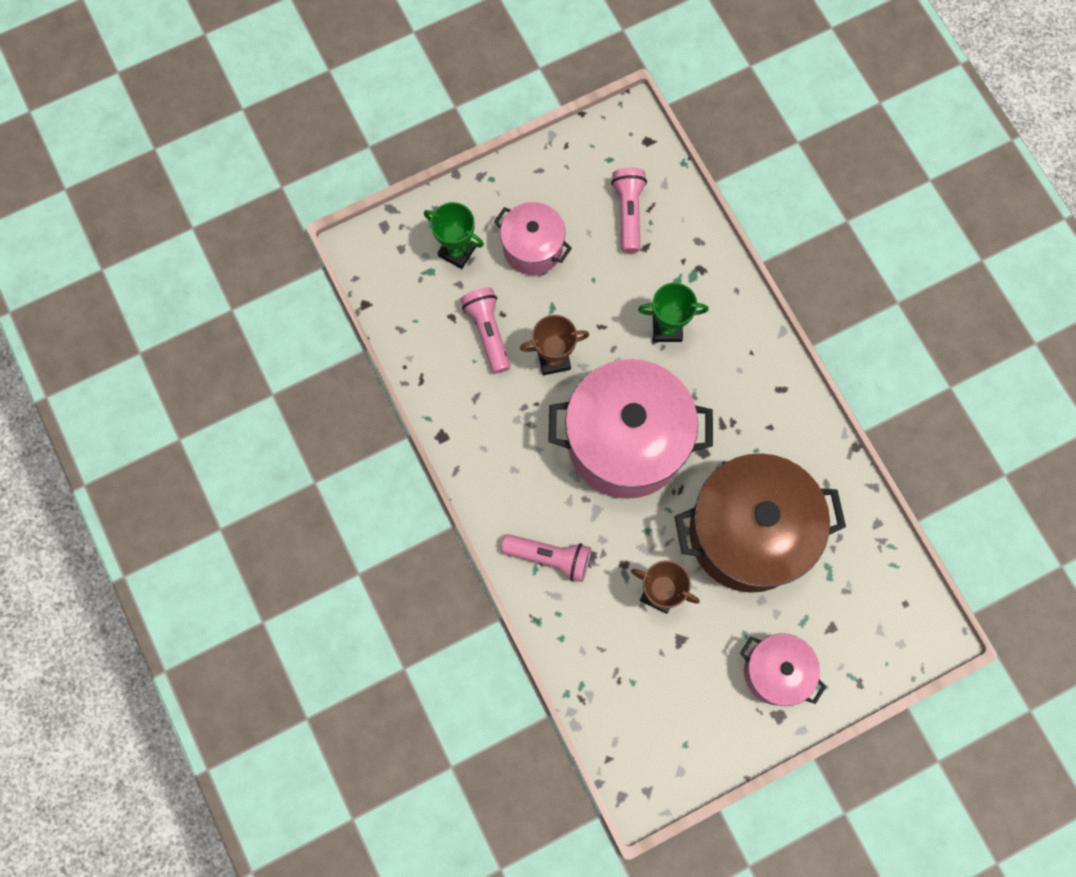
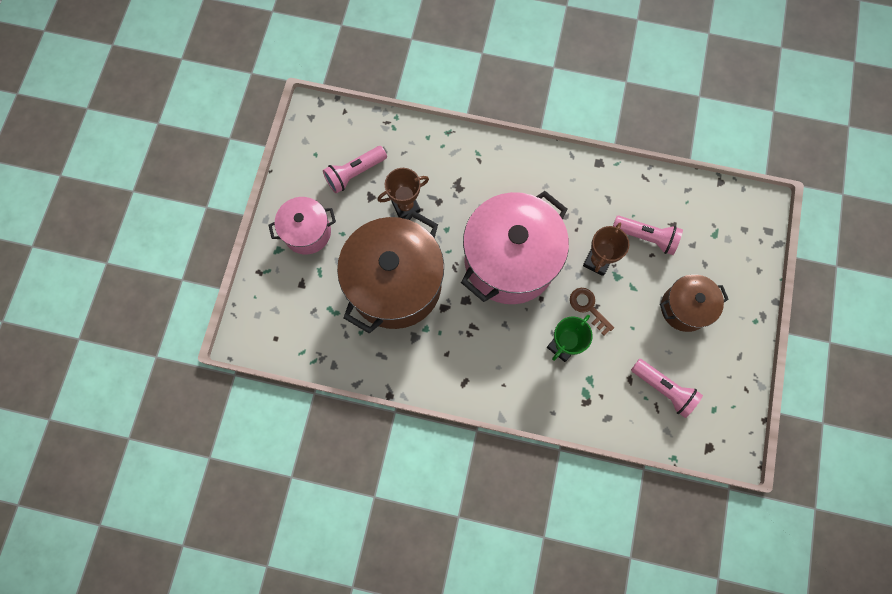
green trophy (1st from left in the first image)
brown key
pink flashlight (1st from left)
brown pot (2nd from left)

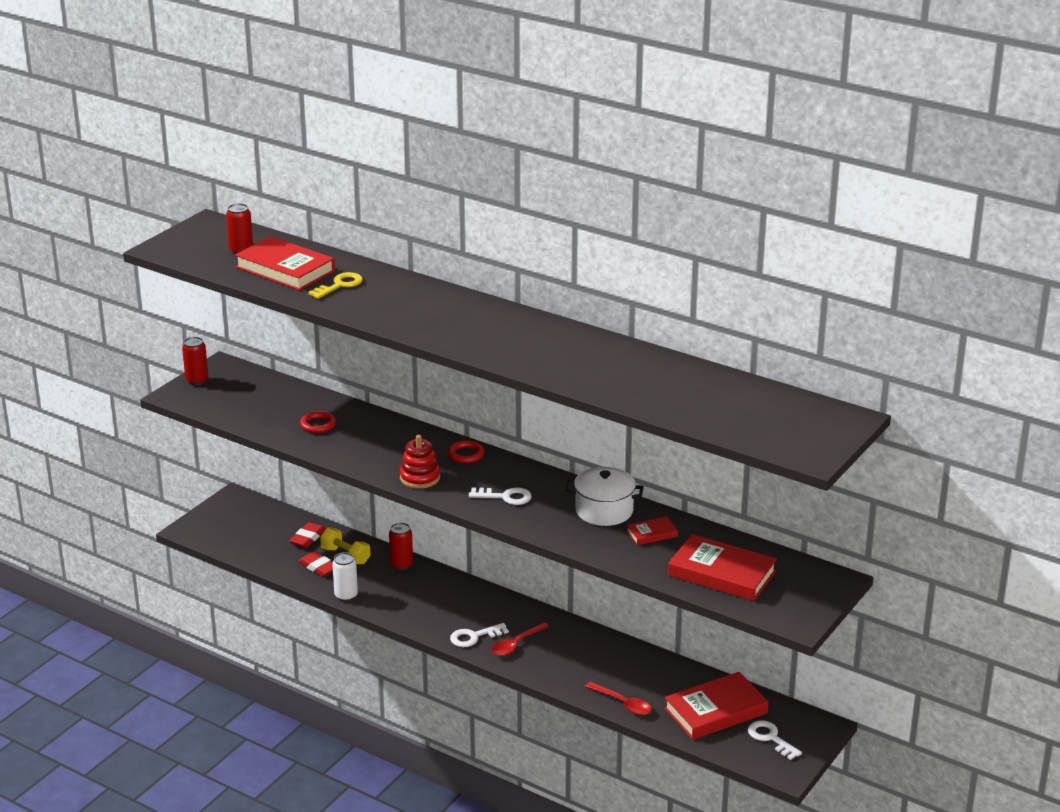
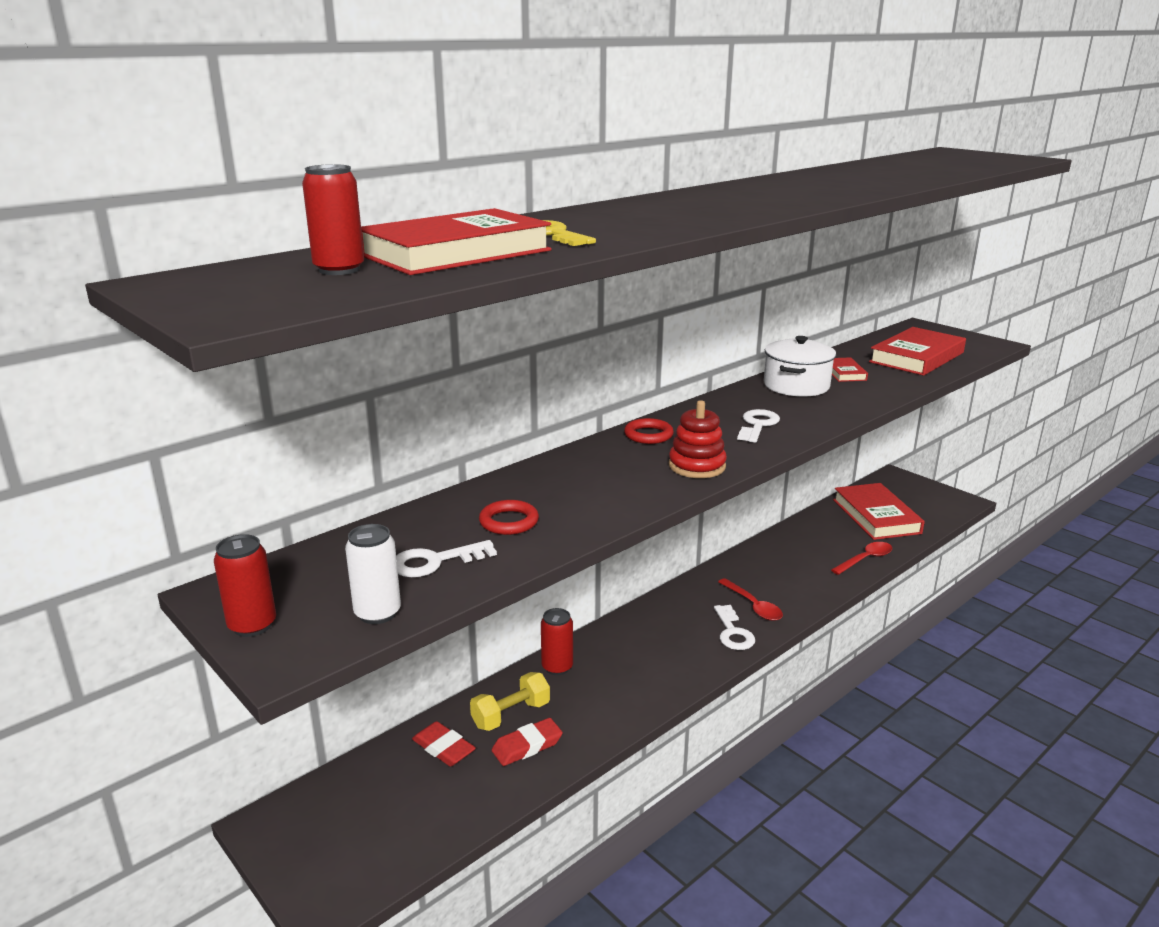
white can
white key (1st from left)

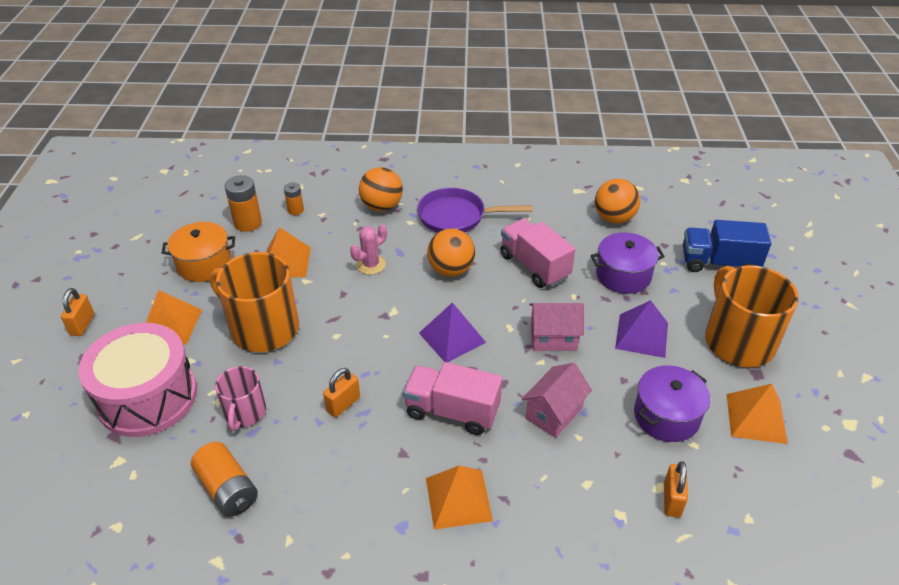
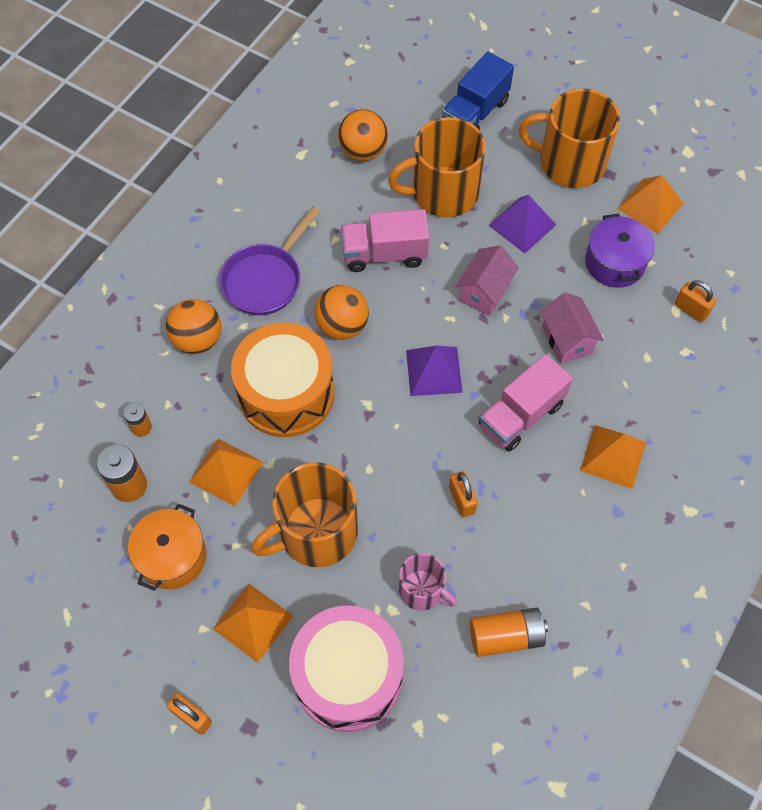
orange drum
orange mug (2nd from left)

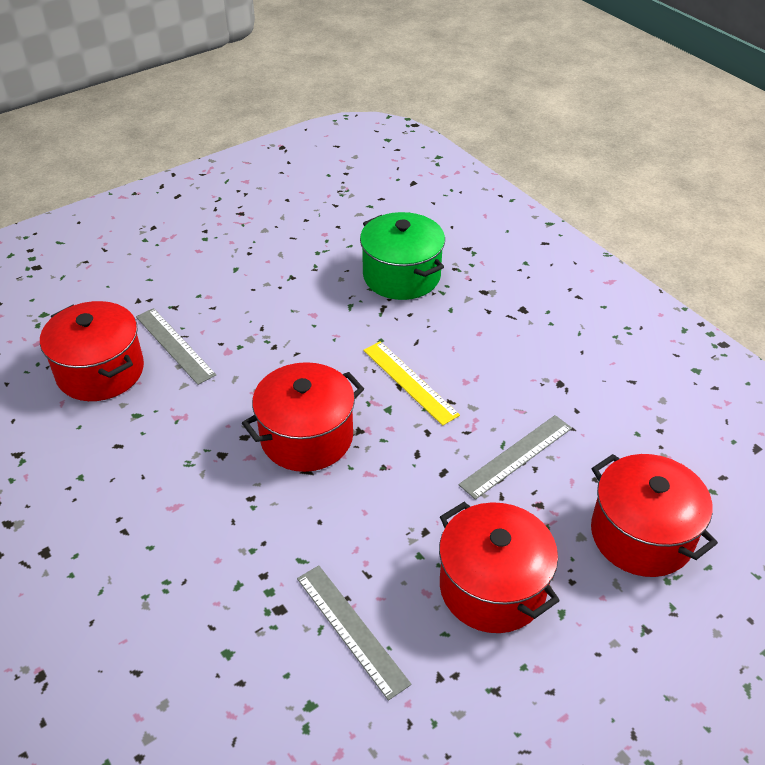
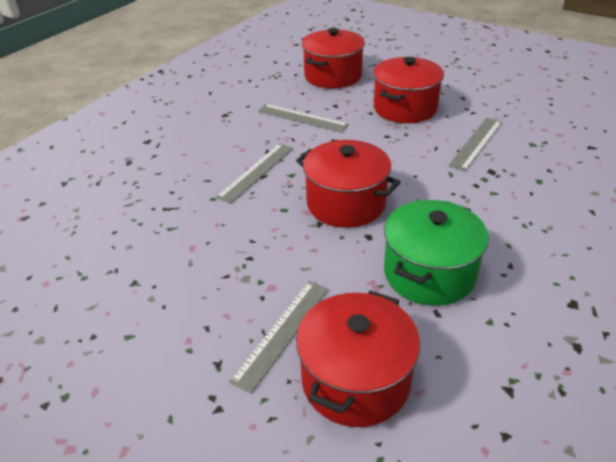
green pot
grey ruler (1st from left)

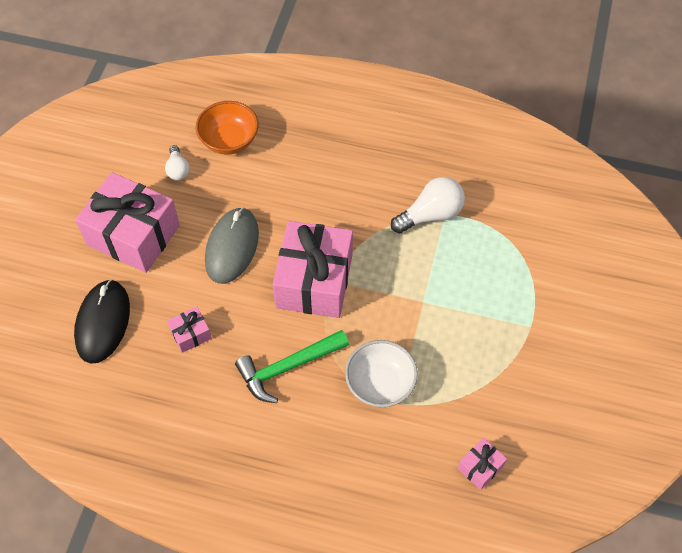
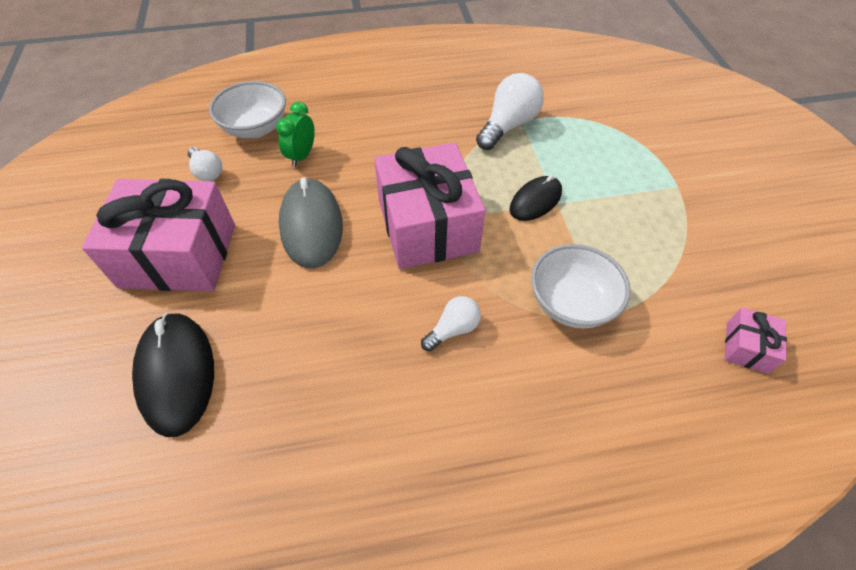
pink gift (2nd from left in the first image)
green clock
black mouse (2nd from left)
white light bulb (2nd from left)
white bowl (1st from left)

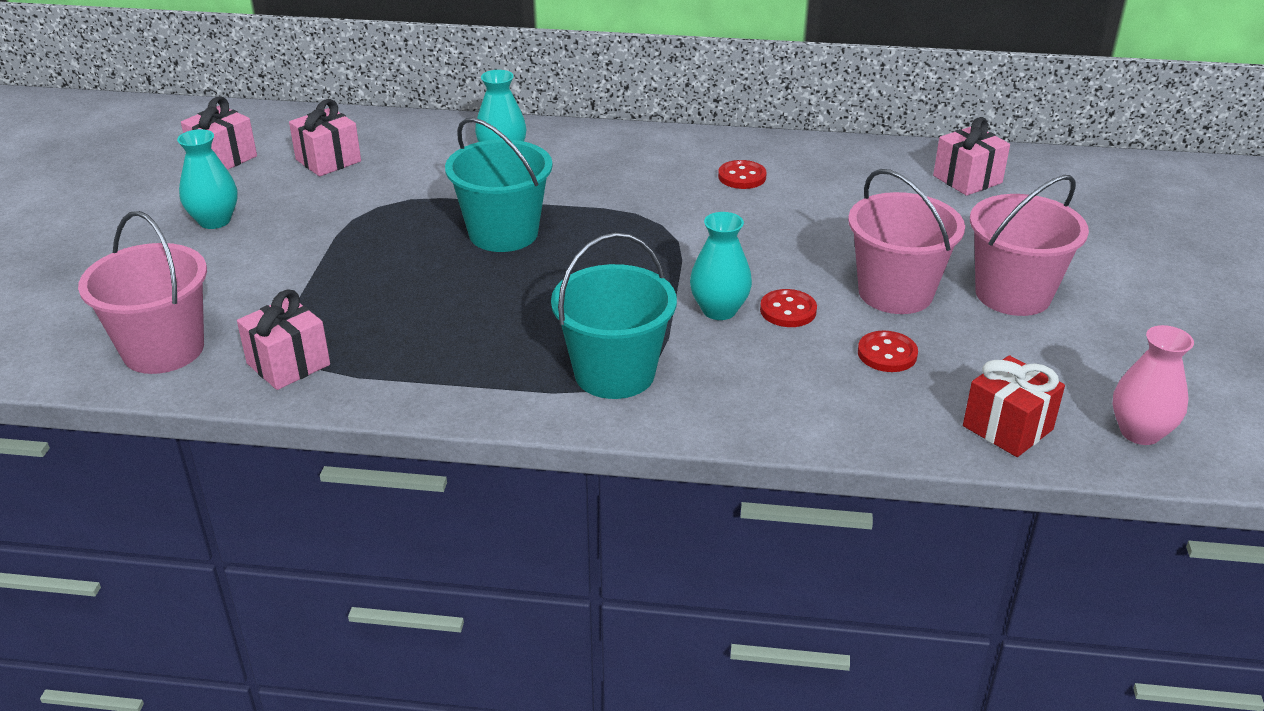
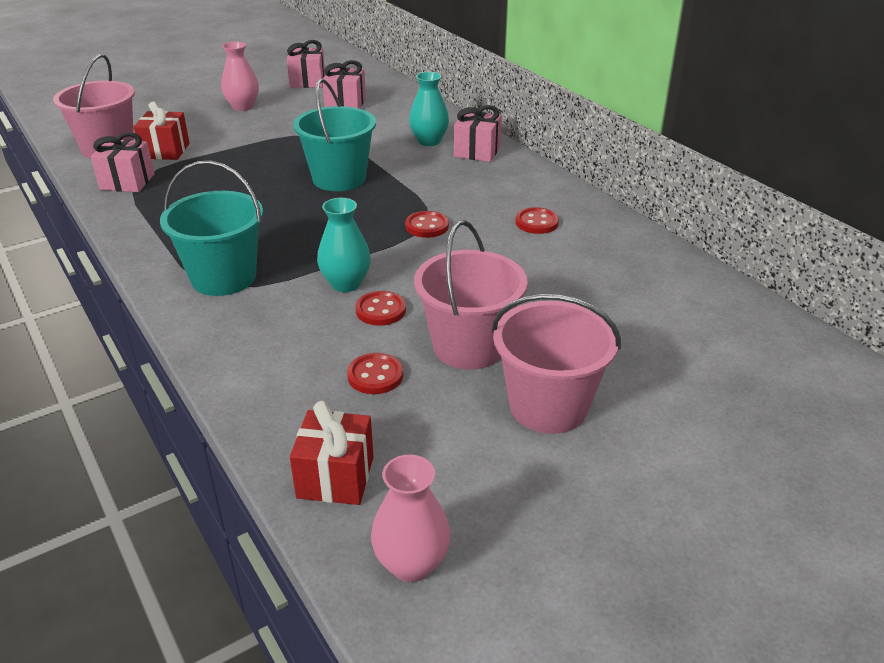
red gift (1st from left)
red button (3rd from left)
pink gift (4th from left)
pink vase (1st from left)

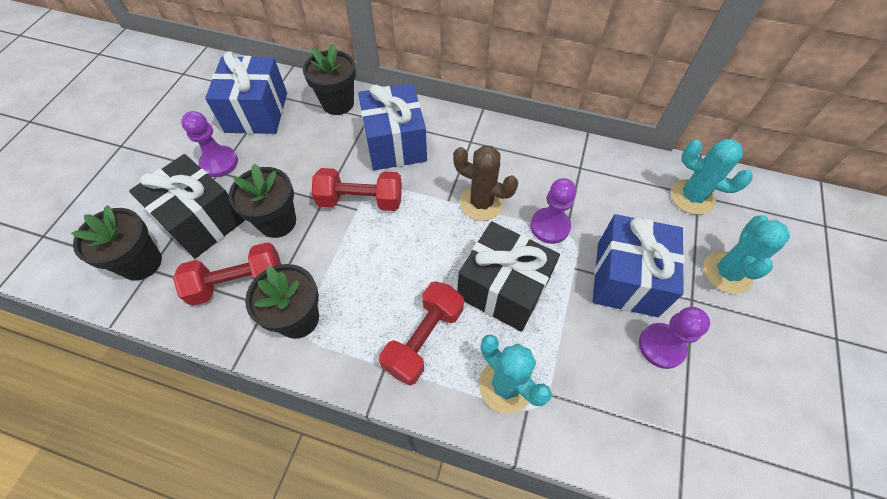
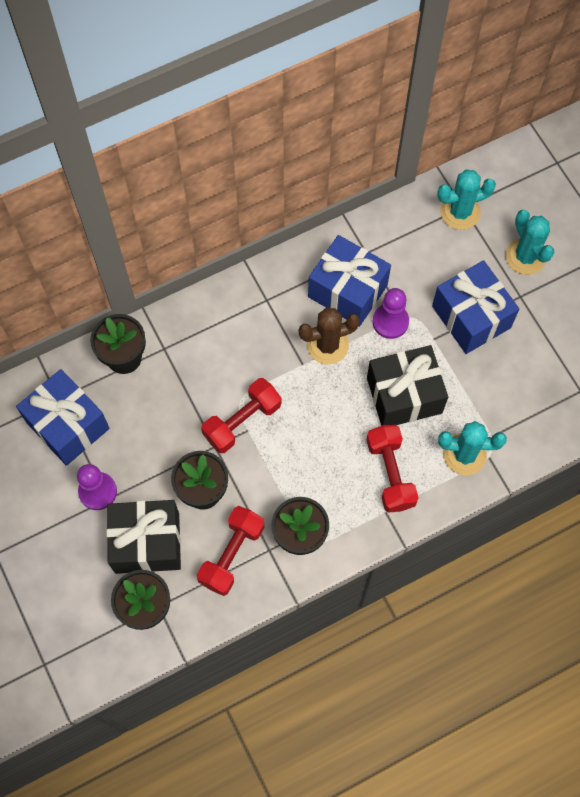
purple pawn (3rd from left in the first image)
blue gift (2nd from left)

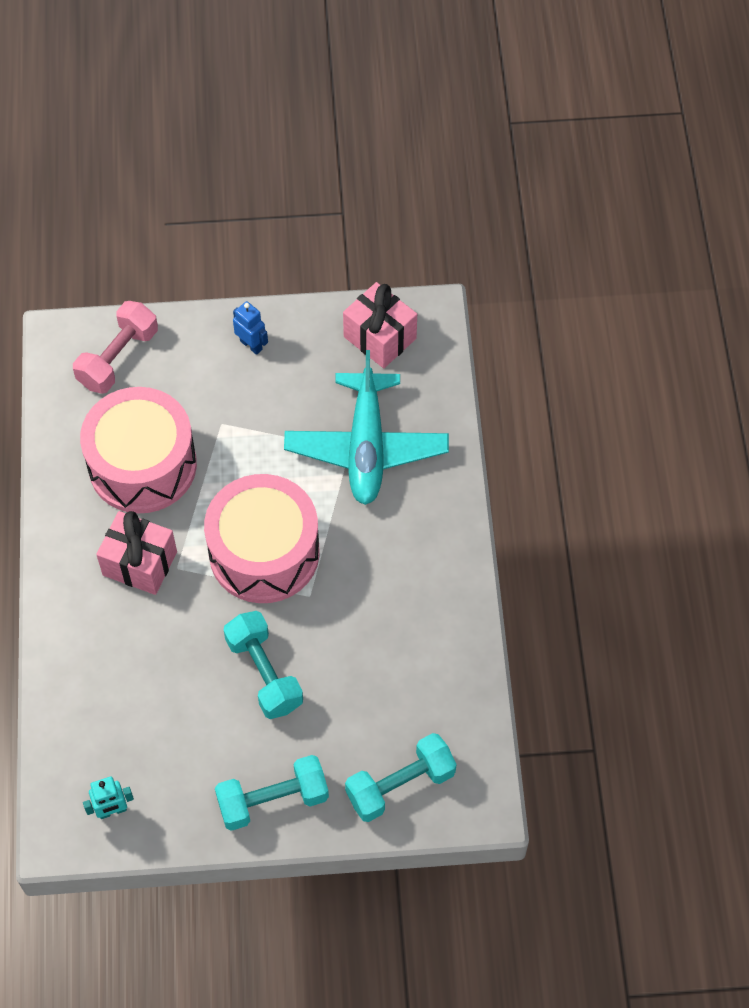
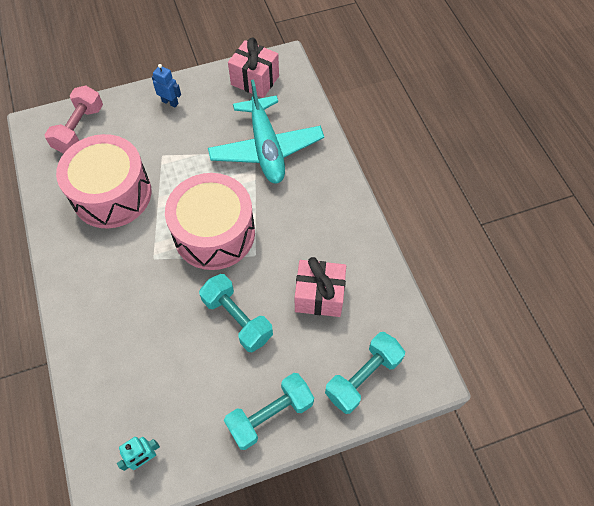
pink gift (2nd from left)

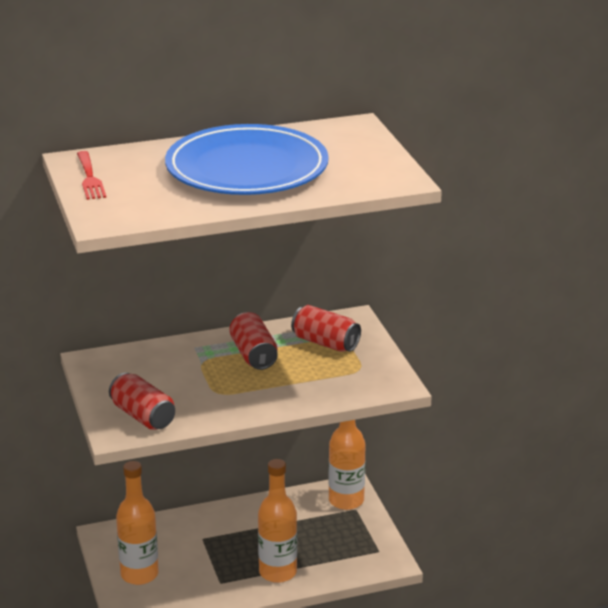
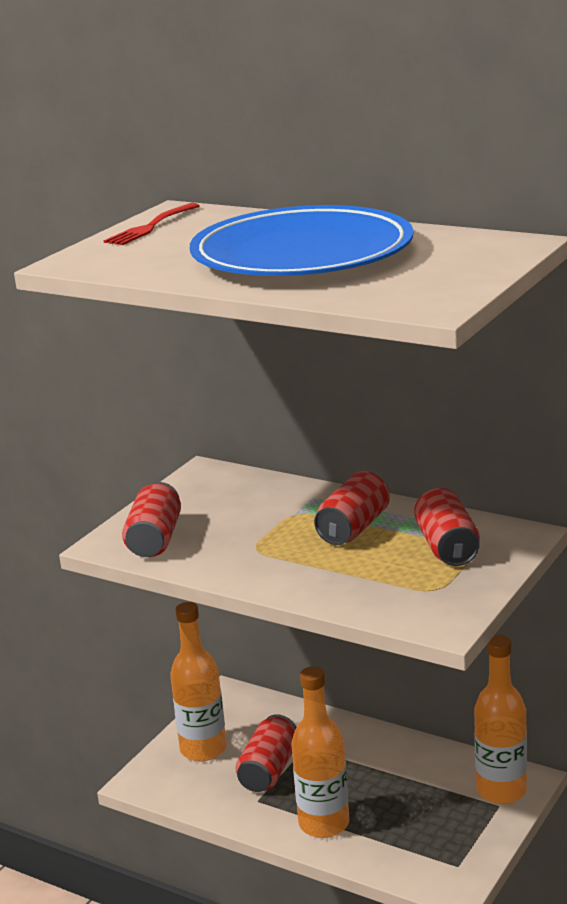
red can (2nd from left)

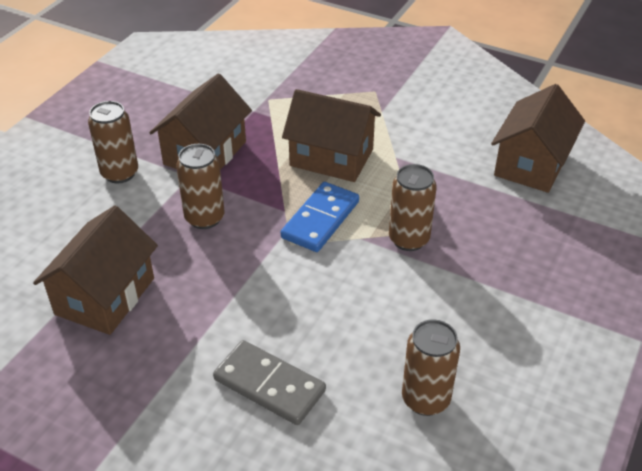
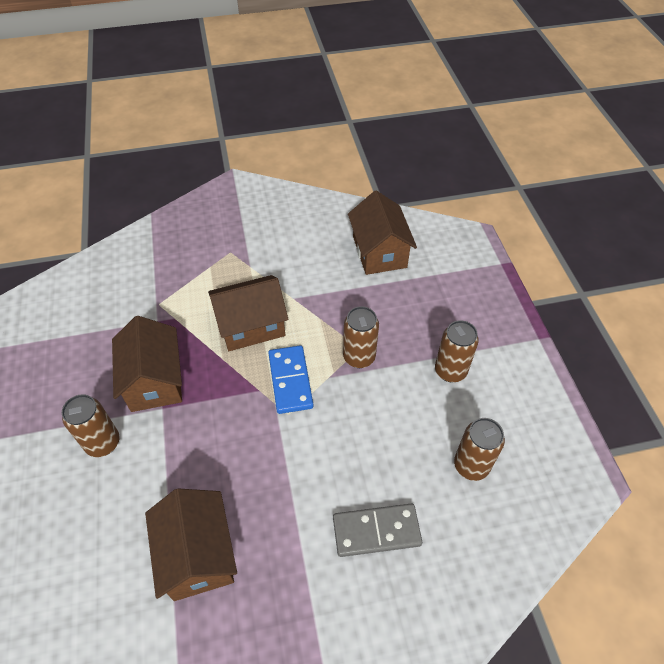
brown can (3rd from left)

